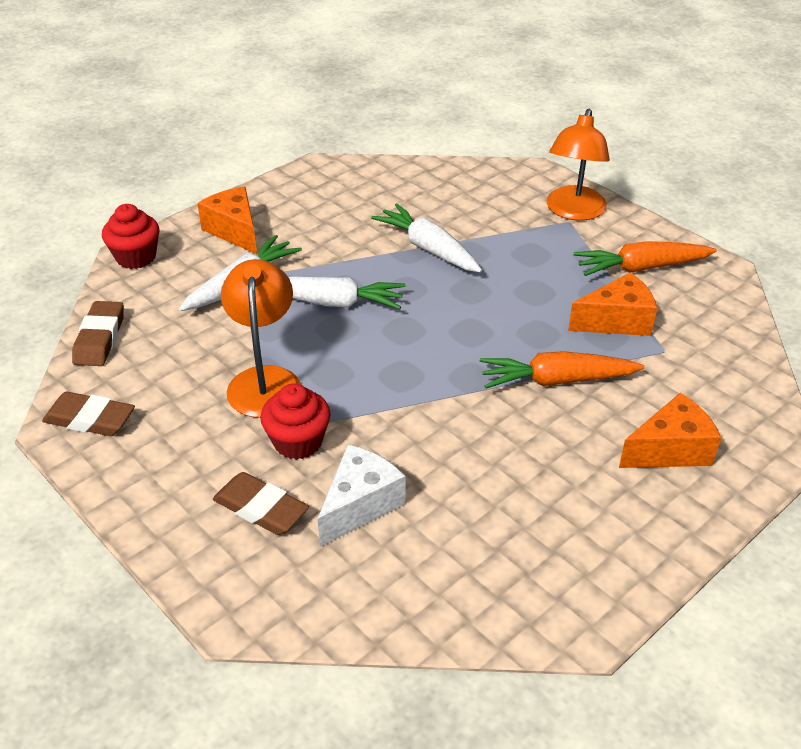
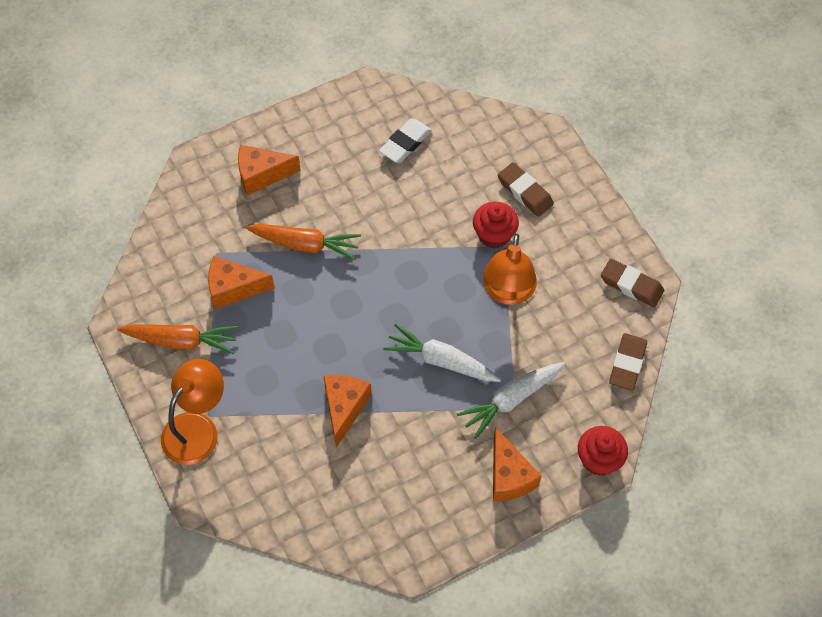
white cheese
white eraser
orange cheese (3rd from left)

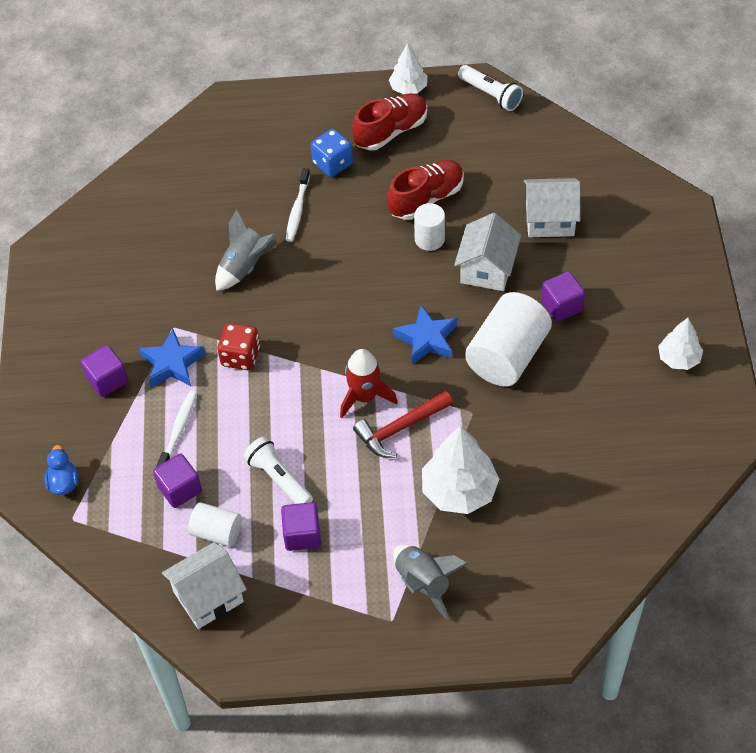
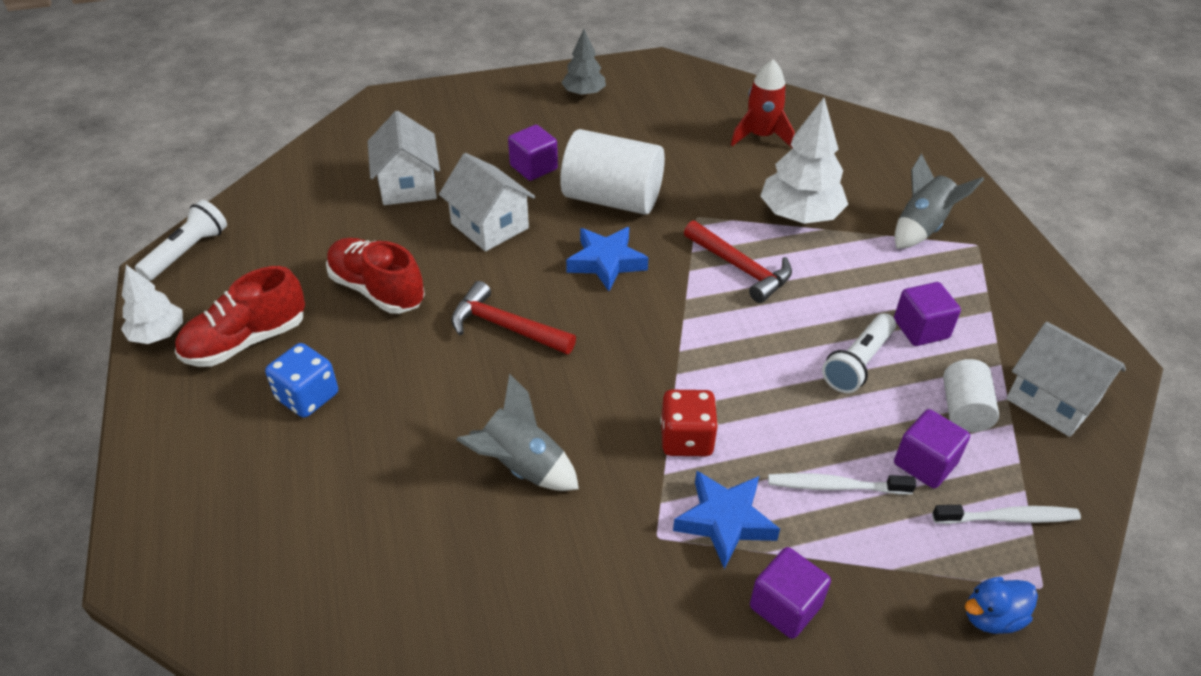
white cylinder (2nd from left in the first image)
red hammer (1st from left)
white toothbrush (2nd from left)
red rocket
grey tree
red shoe (1st from left)
white house (2nd from left)

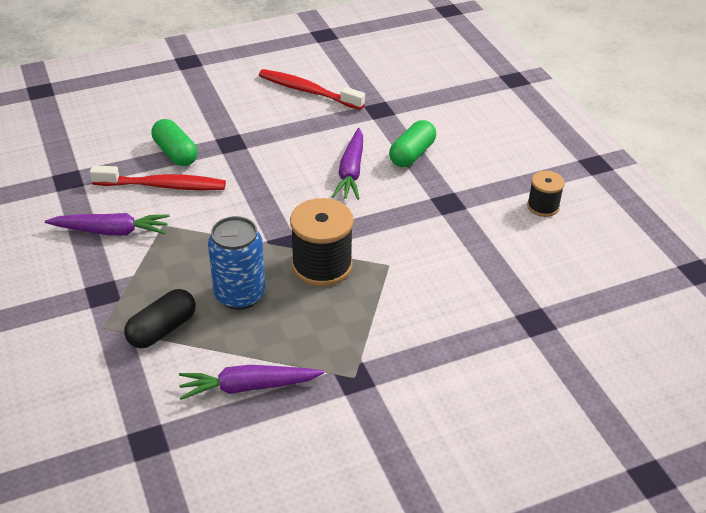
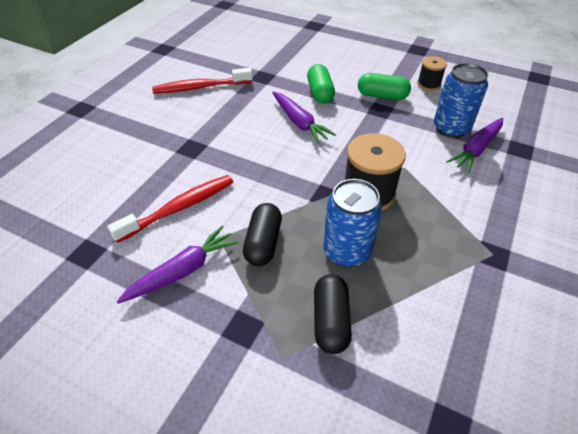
black capsule (1st from left)
blue can (2nd from left)
green capsule (2nd from left)
purple carrot (3rd from left)

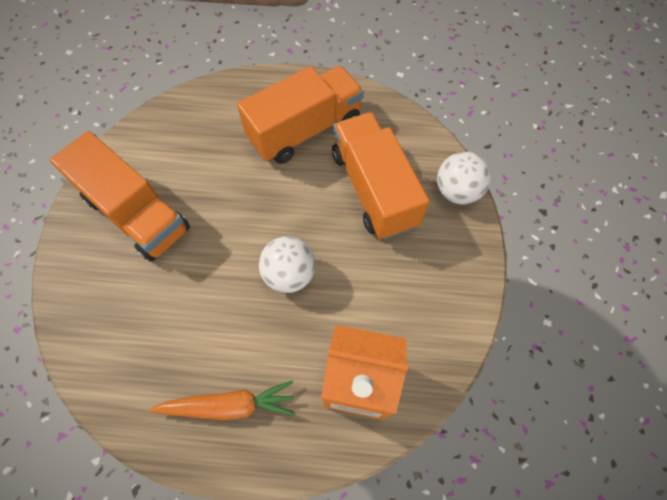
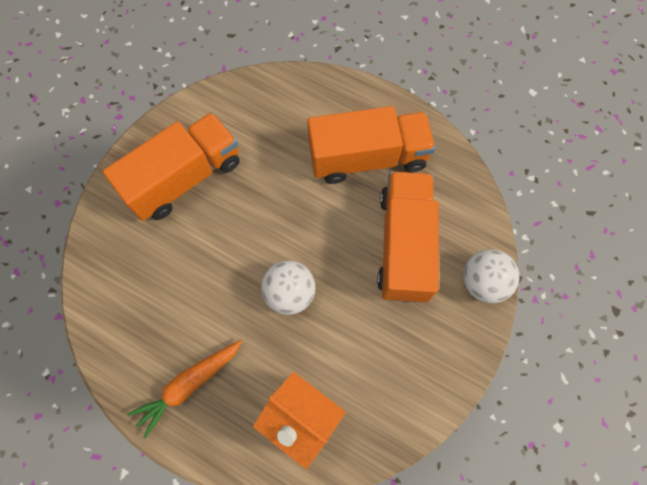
orange truck (1st from left)
orange carrot

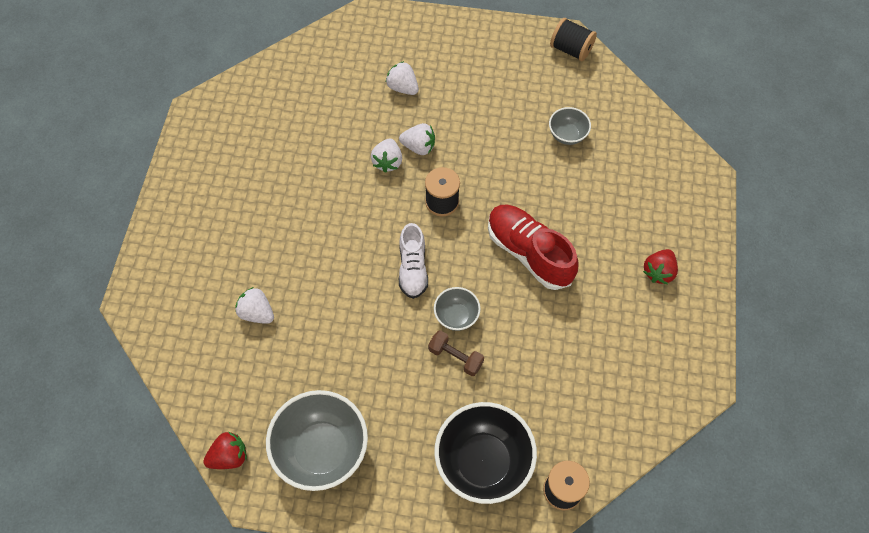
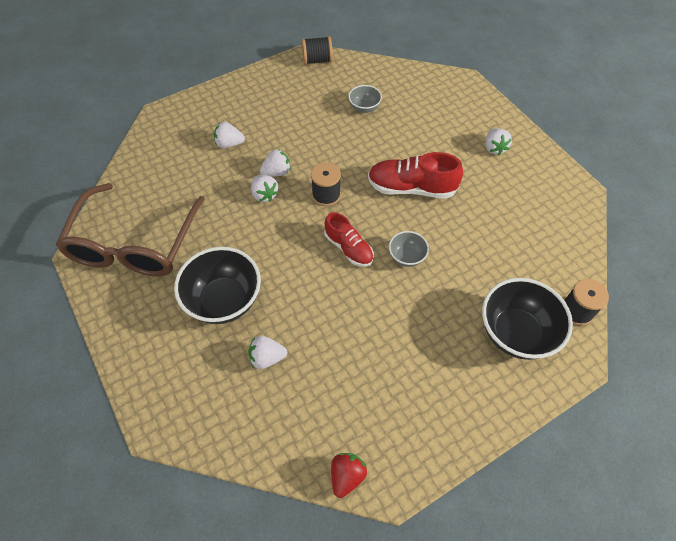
grey bowl (1st from left in the first image)
brown dumbbell
brown glasses
black bowl (1st from left)
red shoe (1st from left)
white strawberry (5th from left)

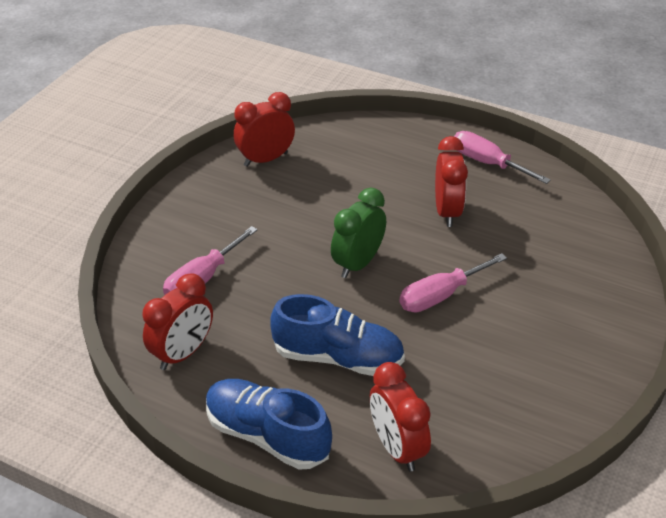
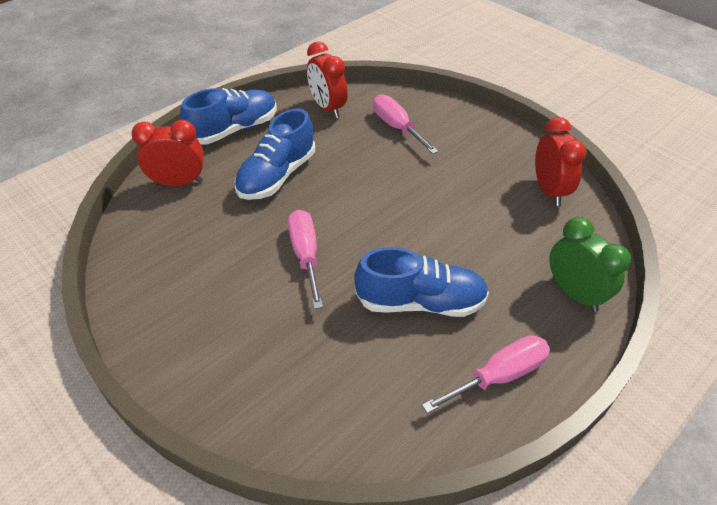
green clock
blue shoe (3rd from left)

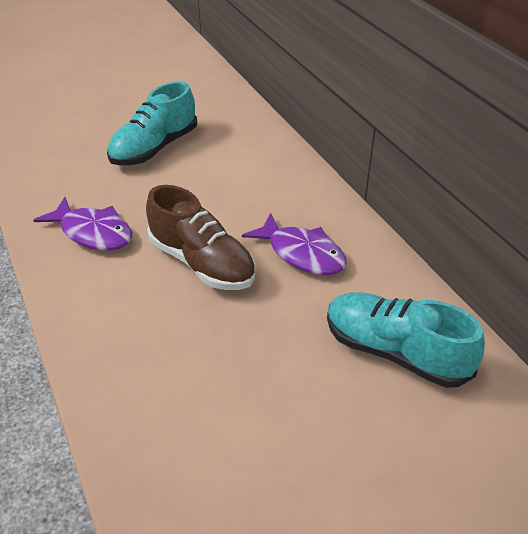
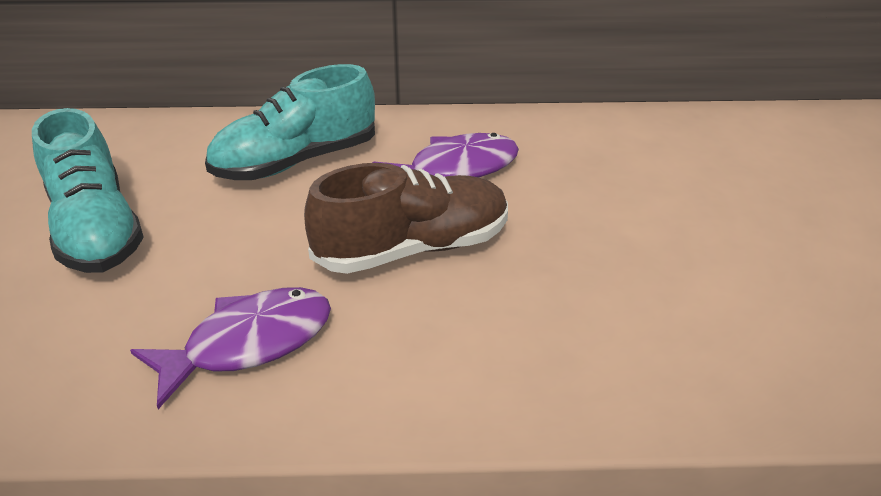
turquoise shoe (2nd from left)

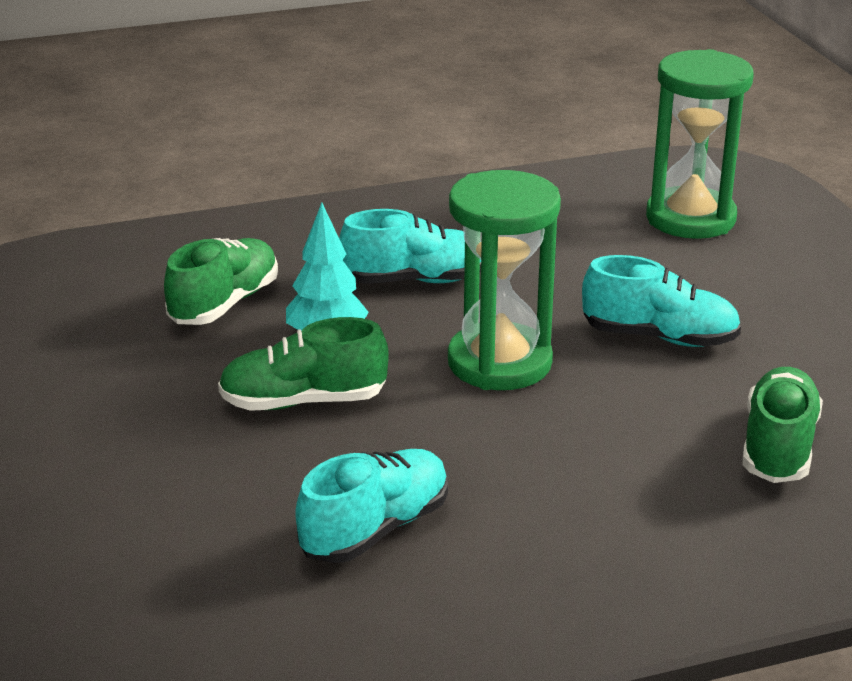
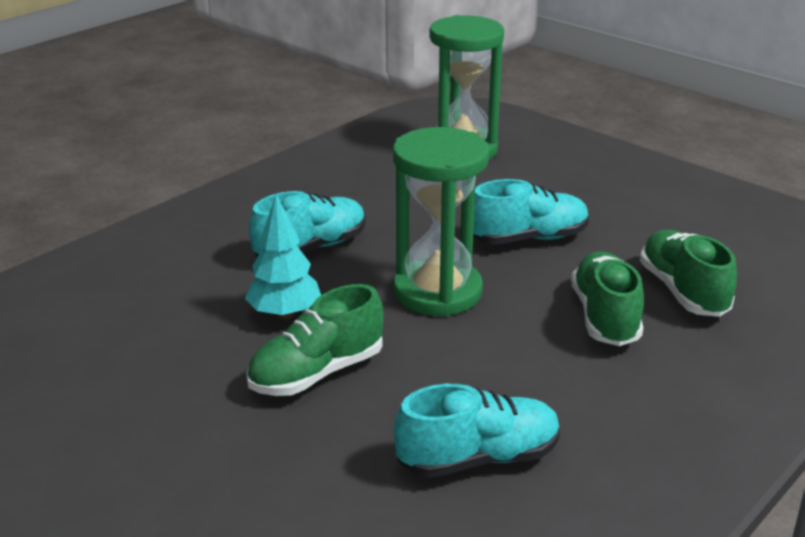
green shoe (2nd from left)
turquoise shoe (2nd from left)

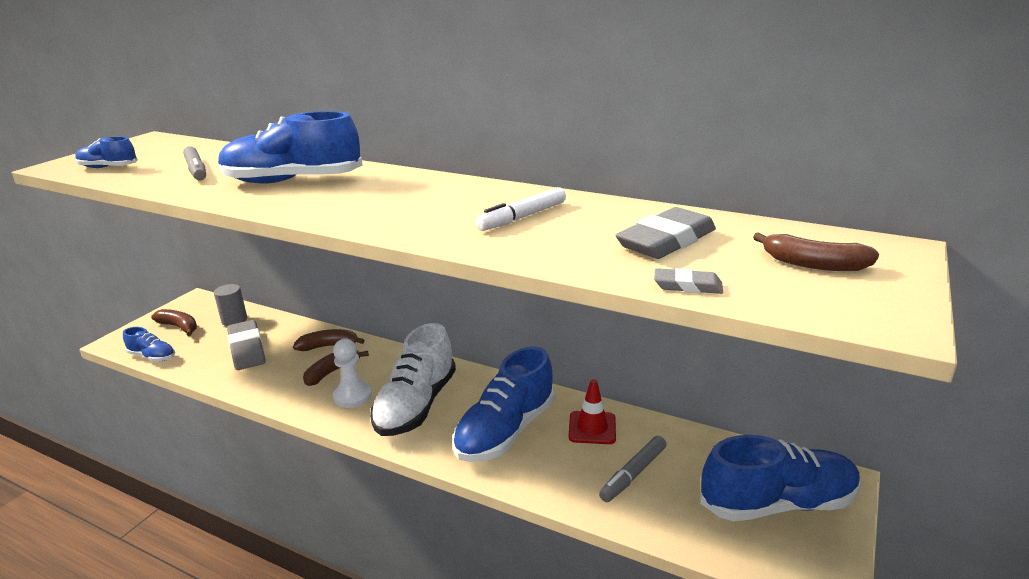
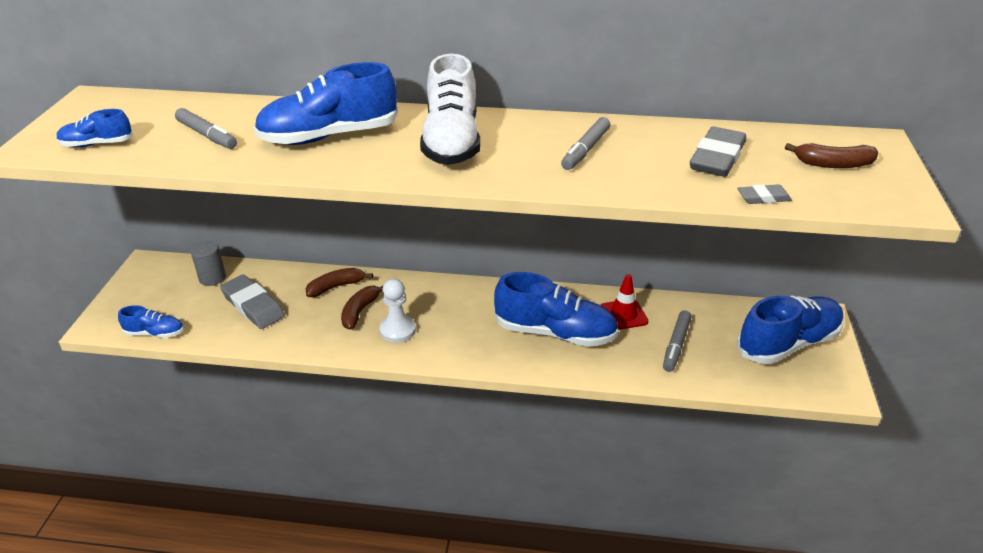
brown banana (1st from left in the first image)
white shoe
grey marker (2nd from left)
blue shoe (4th from left)

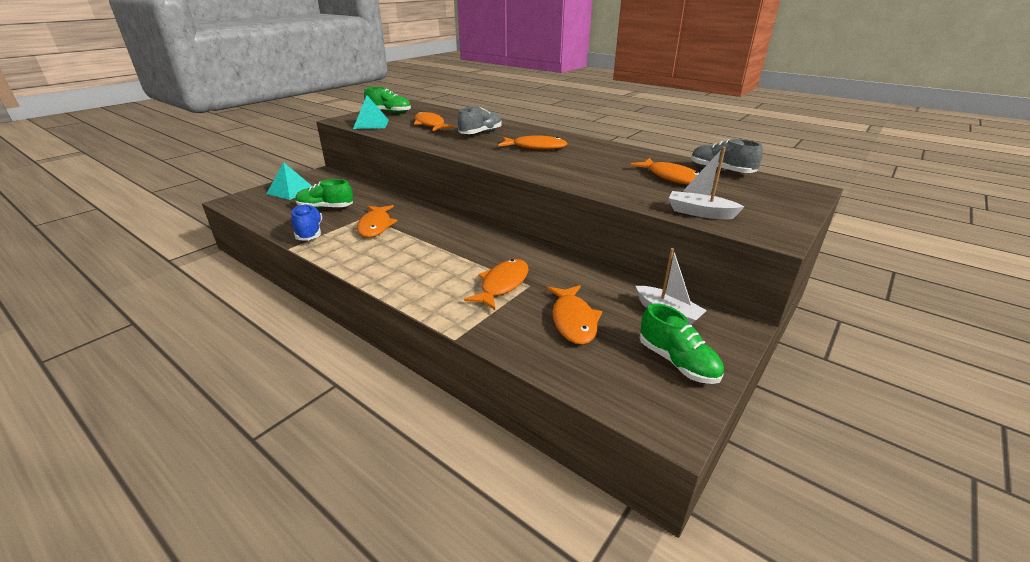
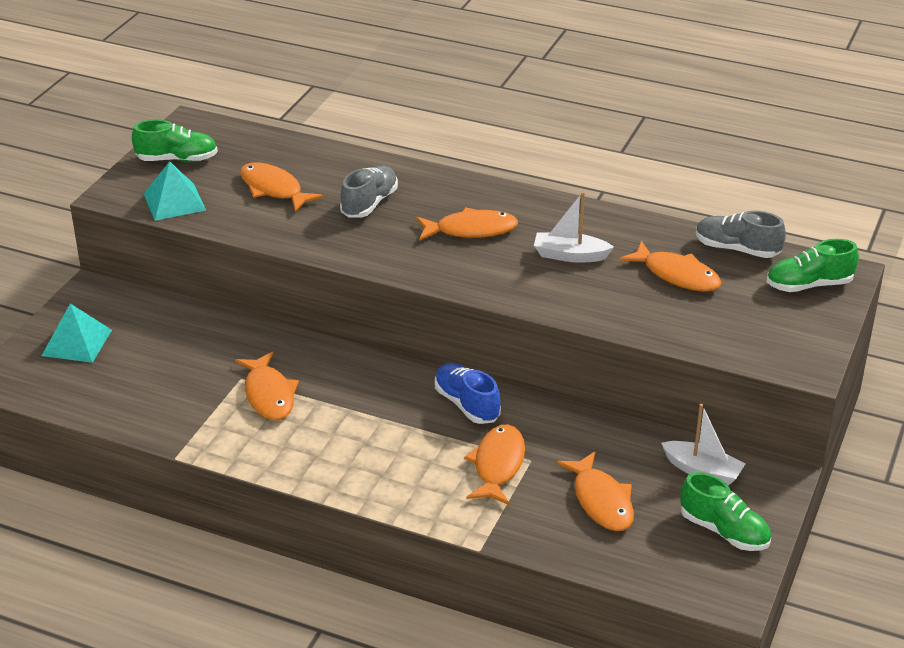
blue shoe
green shoe (3rd from left)
white boat (1st from left)

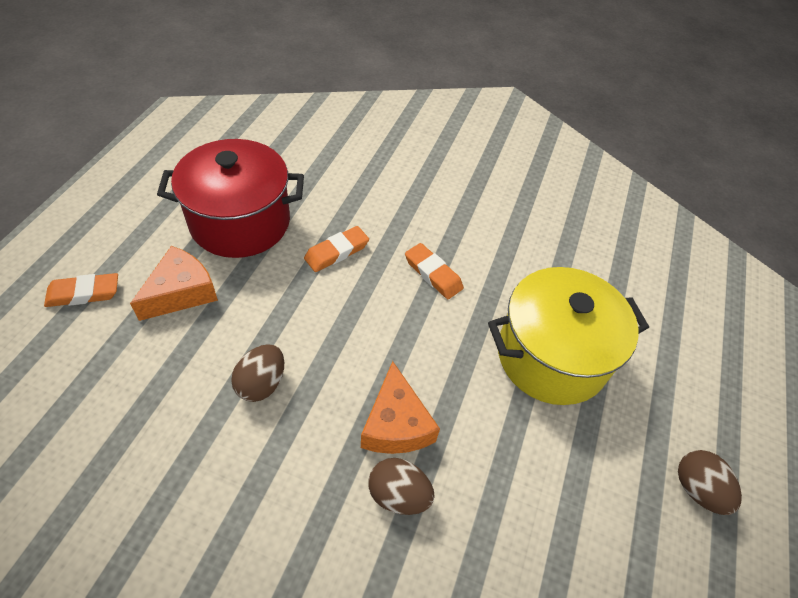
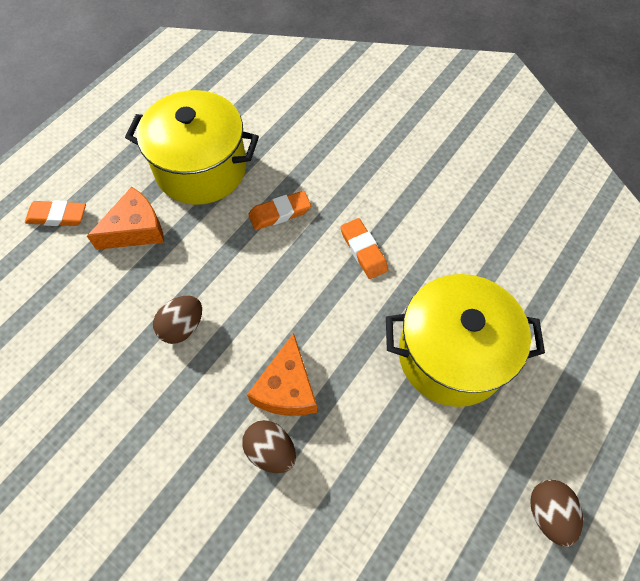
yellow pot (1st from left)

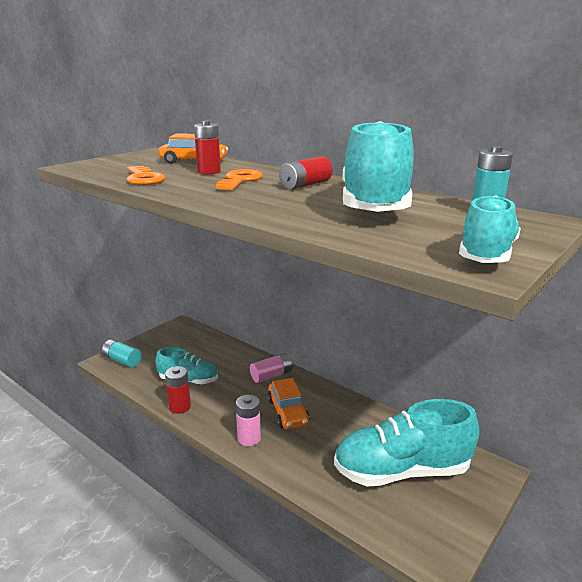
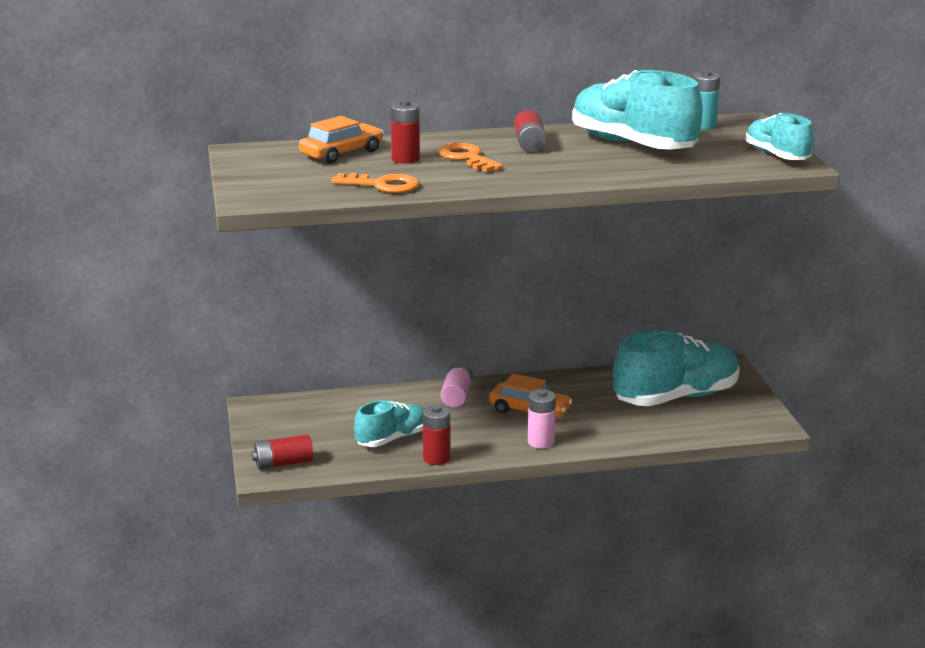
red battery (1st from left)
turquoise shoe (3rd from left)

